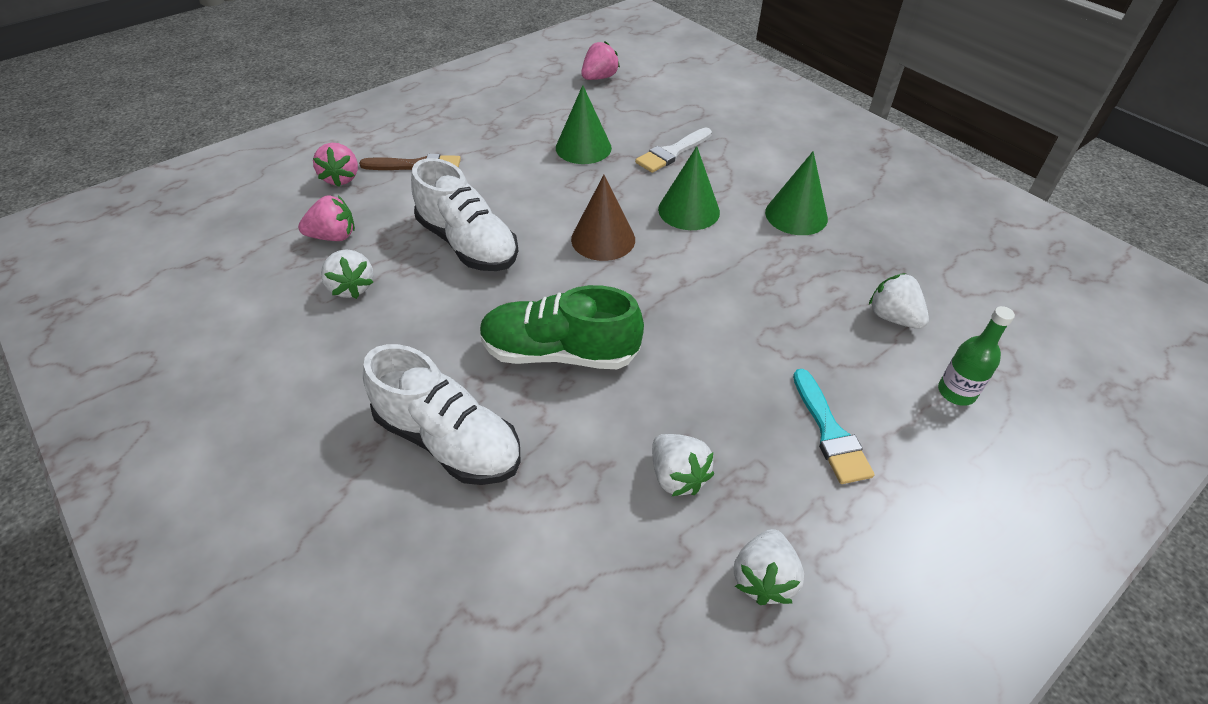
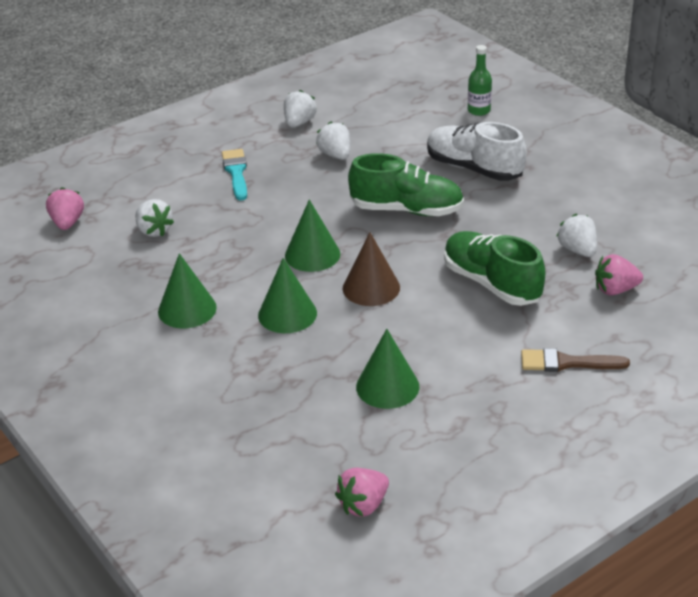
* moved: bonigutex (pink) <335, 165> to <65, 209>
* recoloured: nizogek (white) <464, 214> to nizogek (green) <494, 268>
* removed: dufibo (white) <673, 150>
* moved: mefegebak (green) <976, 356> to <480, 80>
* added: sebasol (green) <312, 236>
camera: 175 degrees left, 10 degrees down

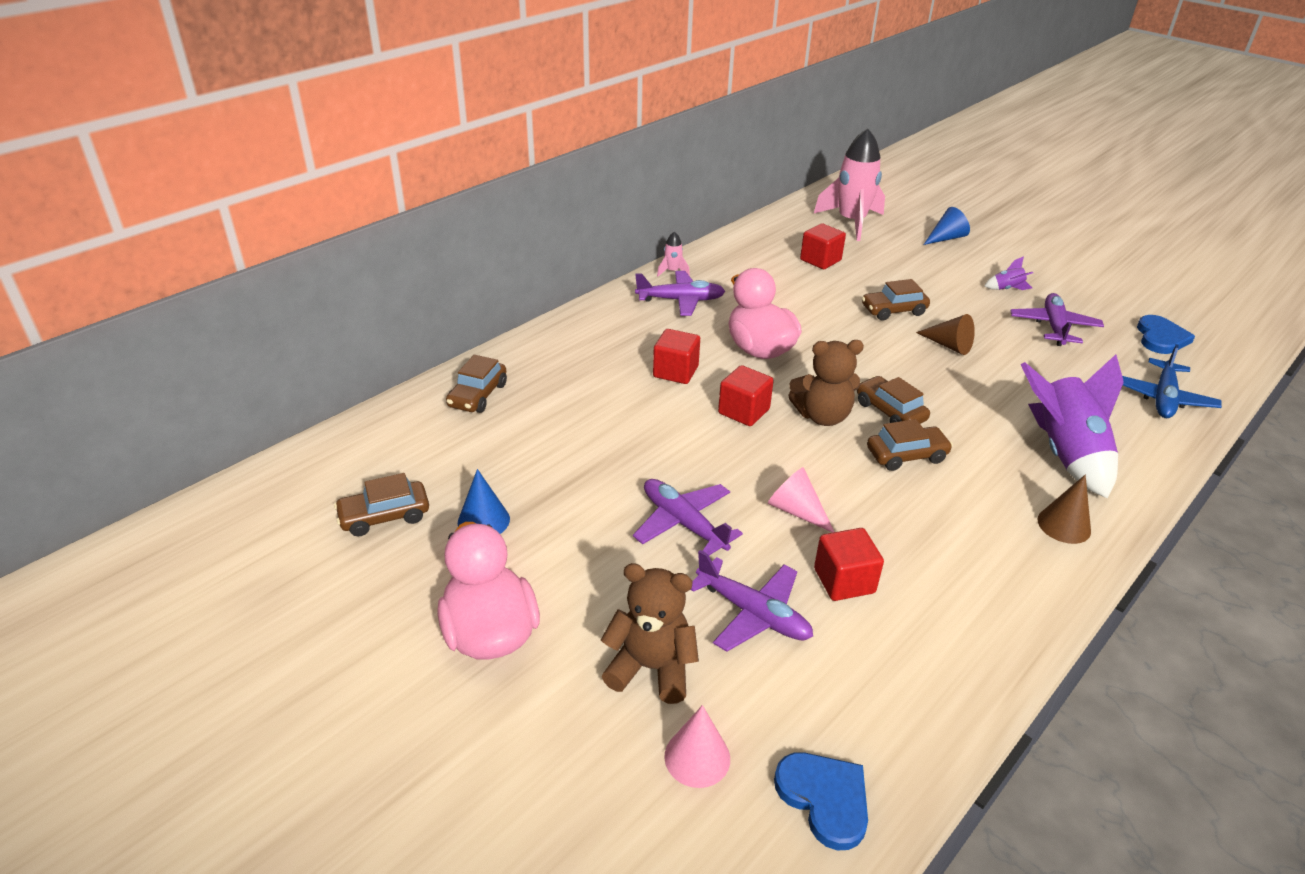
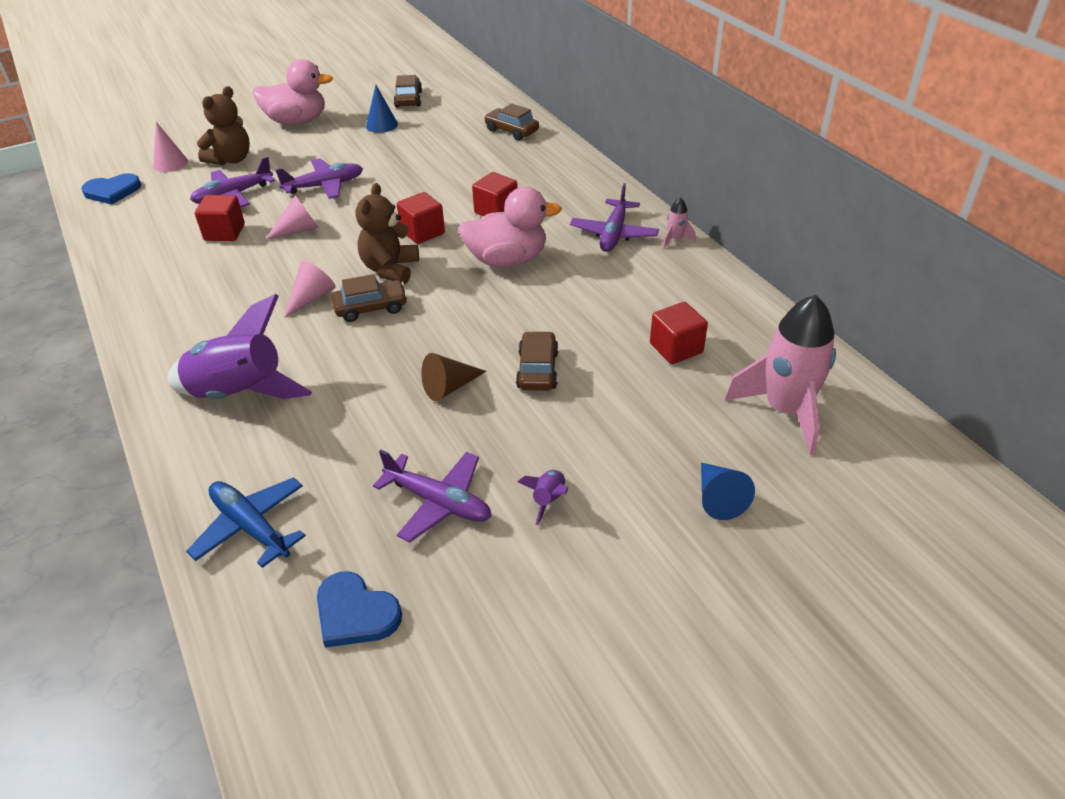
* replaced: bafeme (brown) <910, 445> to sebasol (pink) <310, 289>
* removed: sebasol (brown) <1064, 509>
camera: 110 degrees right, 5 degrees up

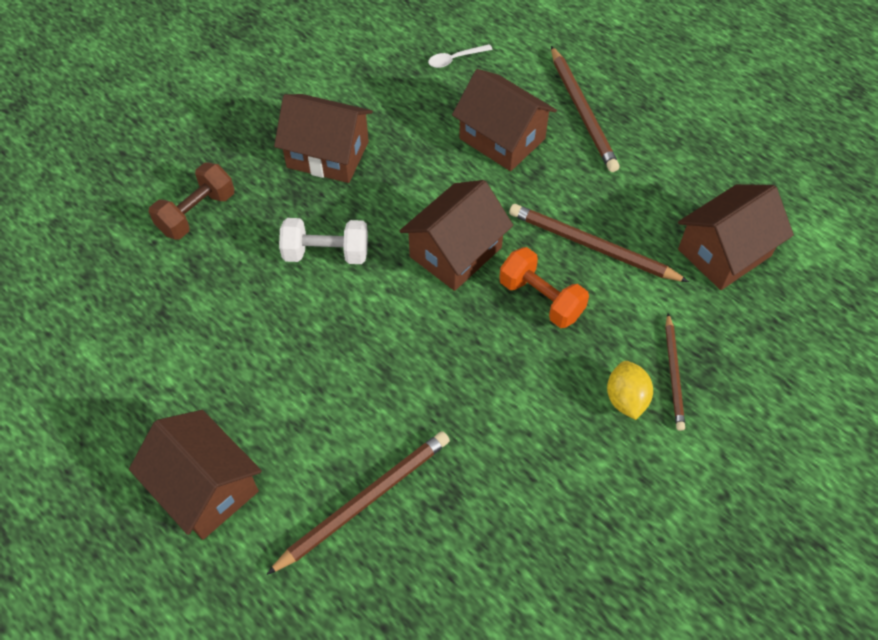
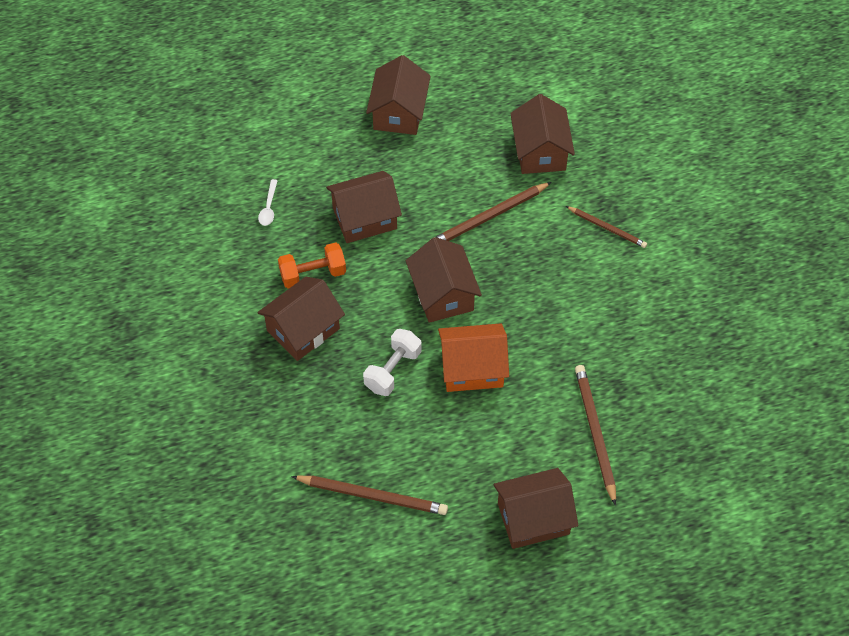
* removed: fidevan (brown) <192, 200>
* moved: fidevan (orange) <544, 287> to <312, 265>
* moved: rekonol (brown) <585, 109> to <369, 495>
* removed: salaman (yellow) <630, 390>
* added: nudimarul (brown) <398, 95>
* added: nudimarul (orange) <473, 357>
camera: 60 degrees left, 0 degrees up

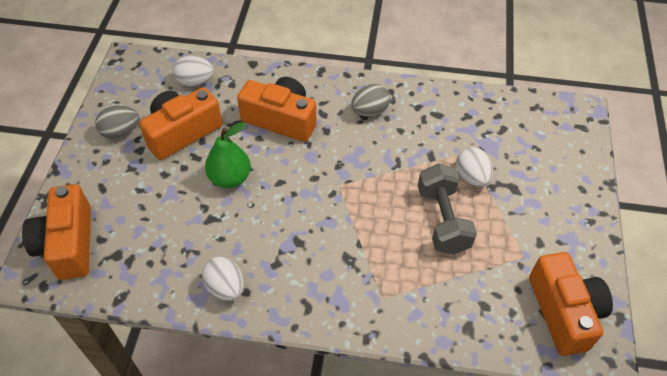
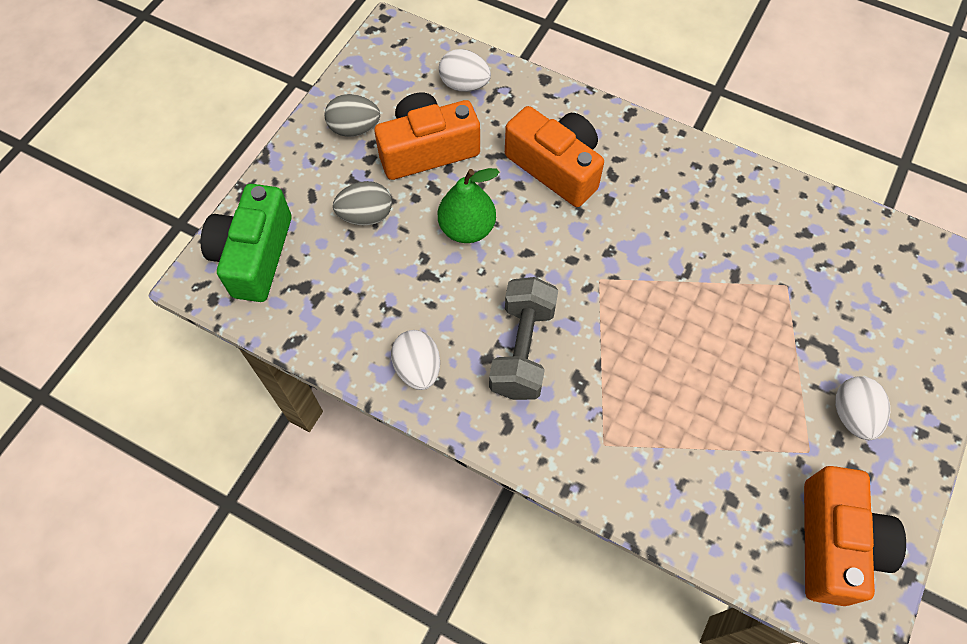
* recoloured: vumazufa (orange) <56, 232> to vumazufa (green) <246, 243>
* moved: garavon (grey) <370, 100> to <362, 203>
* moved: fidevan (grey) <447, 208> to <523, 338>
* moved: garavon (white) <474, 167> to <862, 408>
camera: 20 degrees right, 10 degrees up

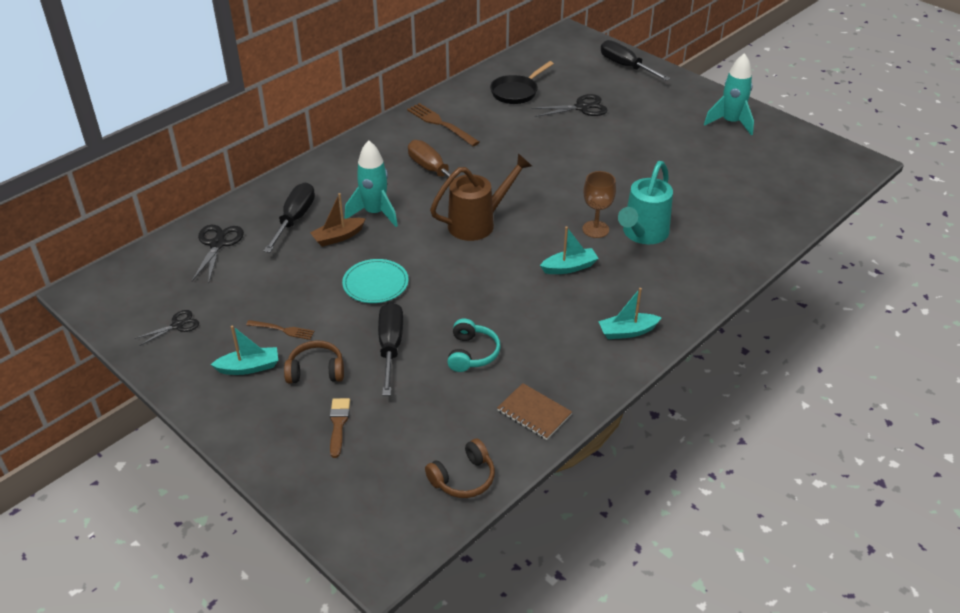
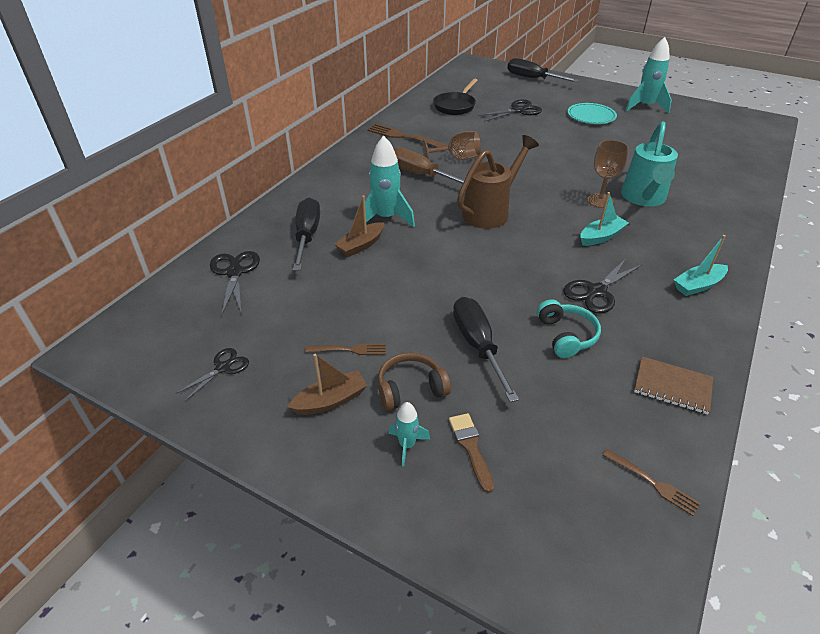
* recoloured: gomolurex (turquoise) <244, 350> to gomolurex (brown) <328, 384>
* moved: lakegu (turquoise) <375, 281> to <592, 113>
* replaced: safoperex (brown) <460, 468> to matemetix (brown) <651, 482>
* added: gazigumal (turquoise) <409, 434>
* added: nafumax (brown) <451, 145>
* added: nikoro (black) <603, 285>
camera: 15 degrees left, 0 degrees up

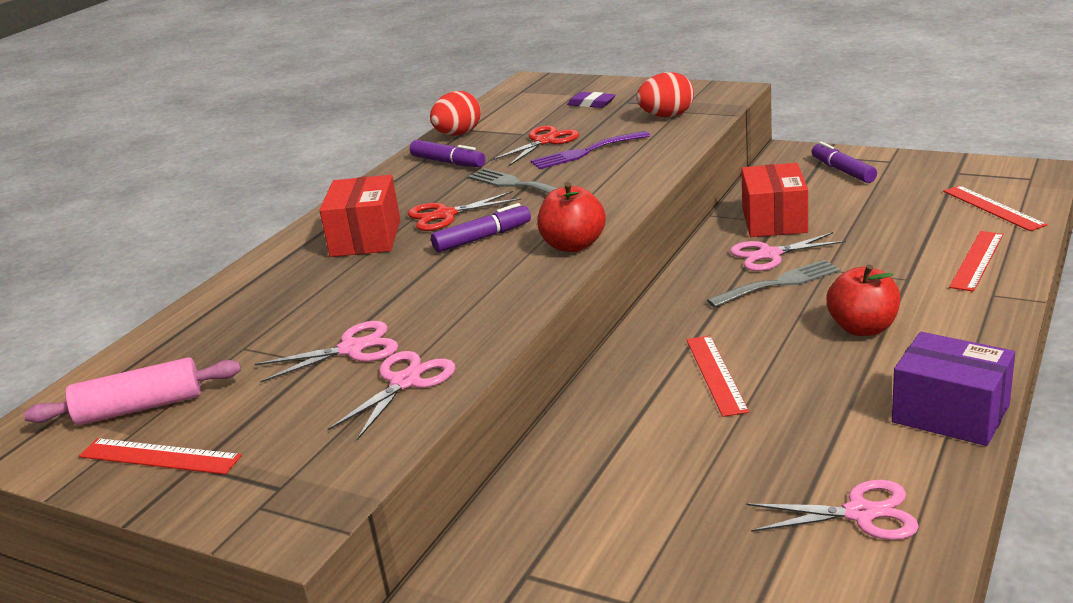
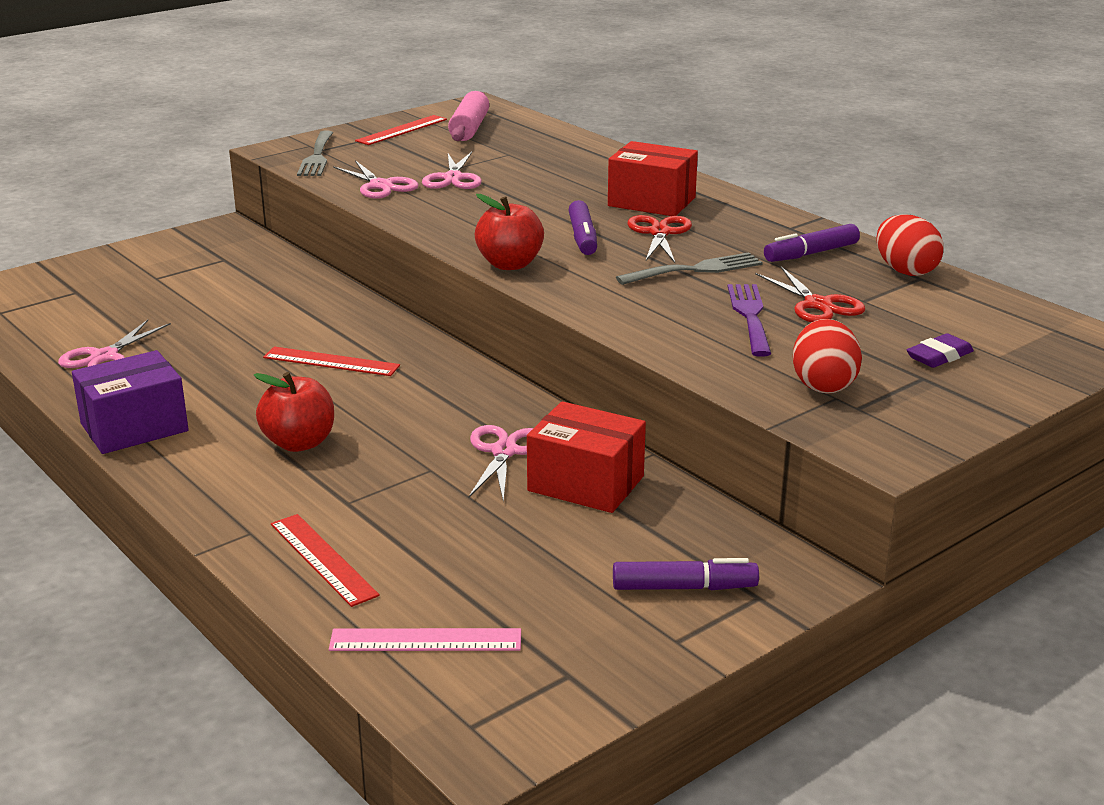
* moved: matemetix (grey) <774, 284> to <315, 153>
* recoloured: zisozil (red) <995, 208> to zisozil (pink) <425, 639>
camera: 110 degrees right, 0 degrees up

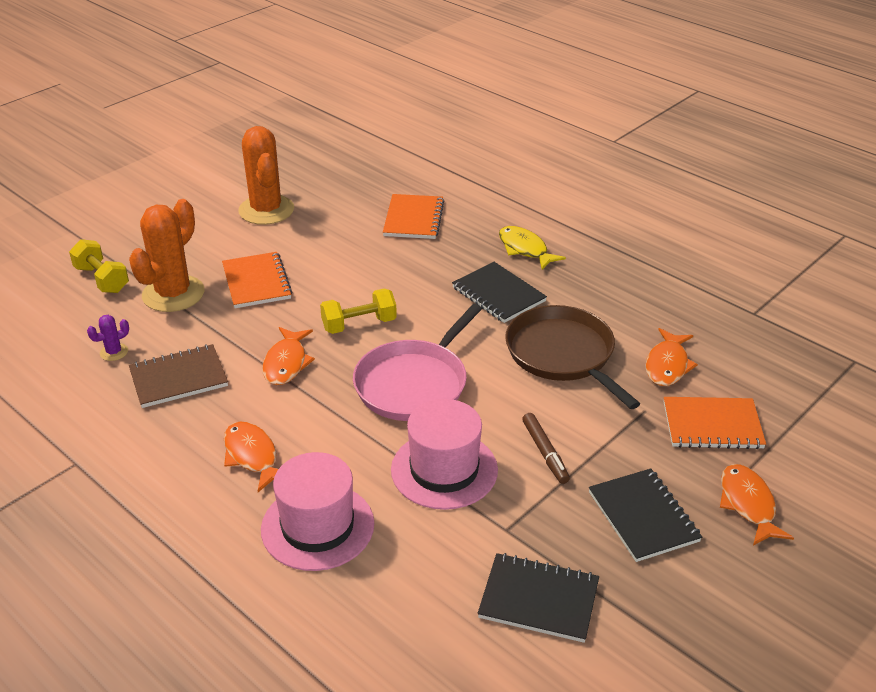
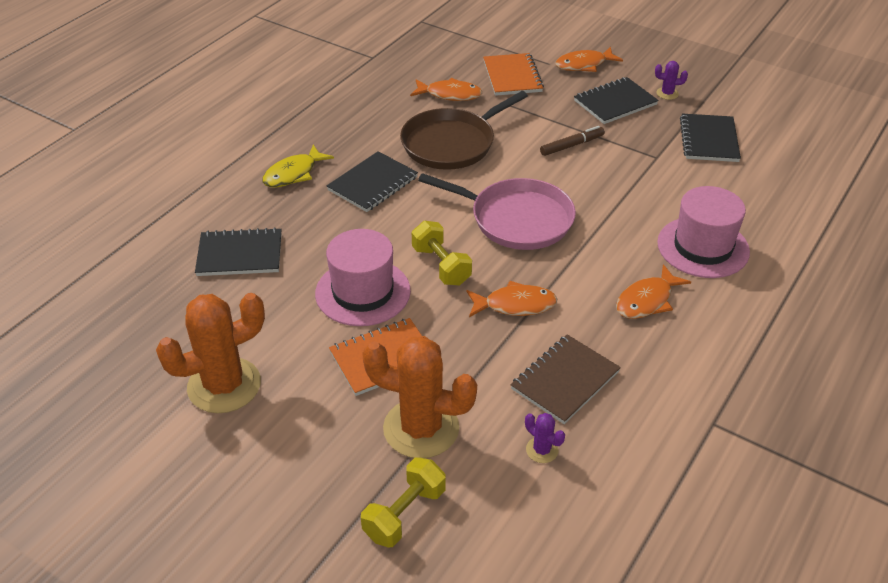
* turned: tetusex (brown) <178, 376> = <566, 379> 75 degrees clockwise
* recoloured: tetusex (orange) <414, 216> to tetusex (black) <238, 251>
* moved: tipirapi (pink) <444, 454> to <363, 277>
* added: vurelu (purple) <671, 80>
camera: 100 degrees left, 5 degrees up

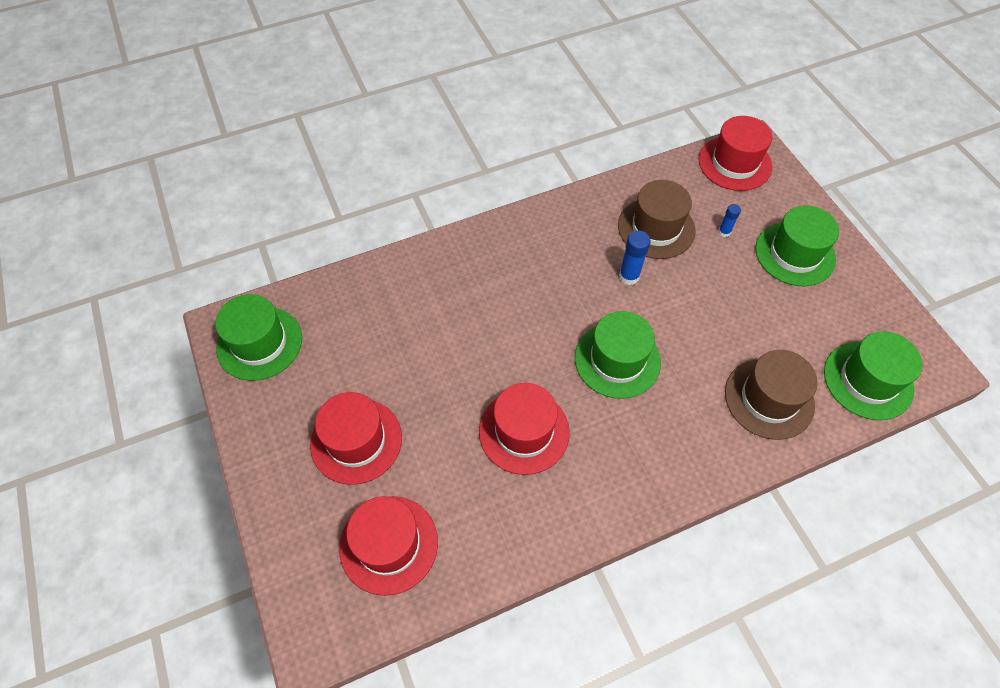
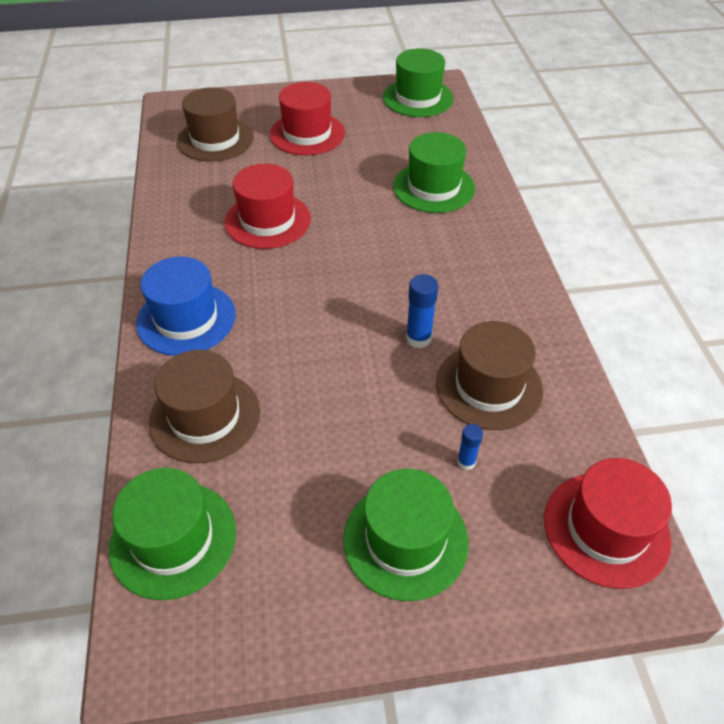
* recoloured: tipirapi (red) <388, 546> to tipirapi (brown) <215, 124>
* moved: tipirapi (green) <618, 355> to <434, 172>
* added: tipirapi (blue) <186, 306>
camera: 105 degrees right, 10 degrees down

